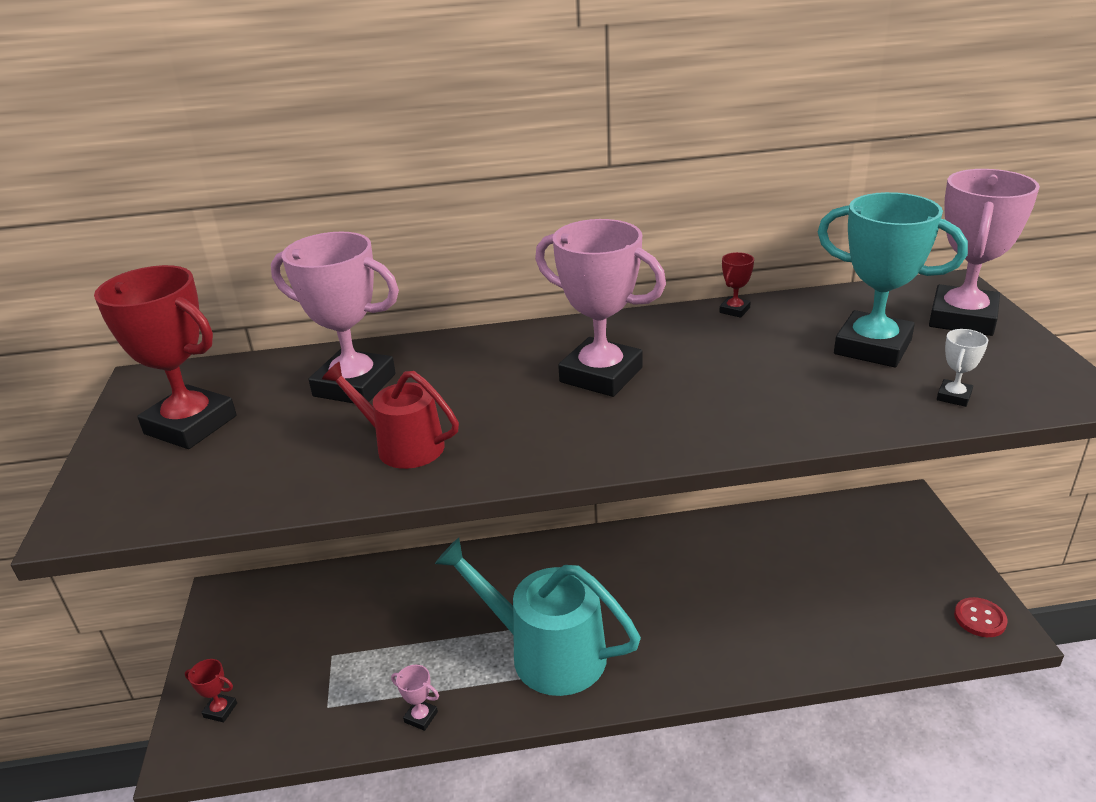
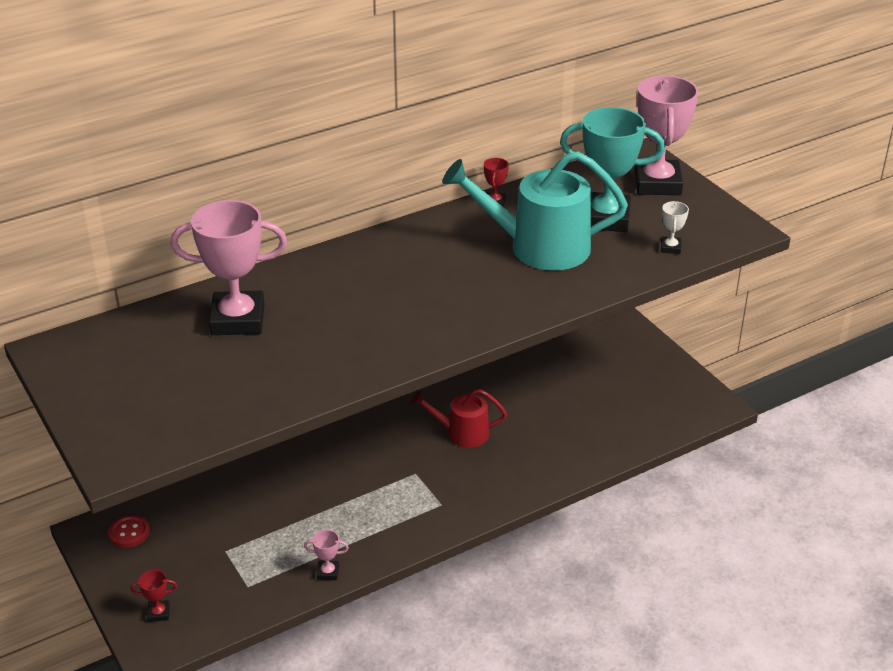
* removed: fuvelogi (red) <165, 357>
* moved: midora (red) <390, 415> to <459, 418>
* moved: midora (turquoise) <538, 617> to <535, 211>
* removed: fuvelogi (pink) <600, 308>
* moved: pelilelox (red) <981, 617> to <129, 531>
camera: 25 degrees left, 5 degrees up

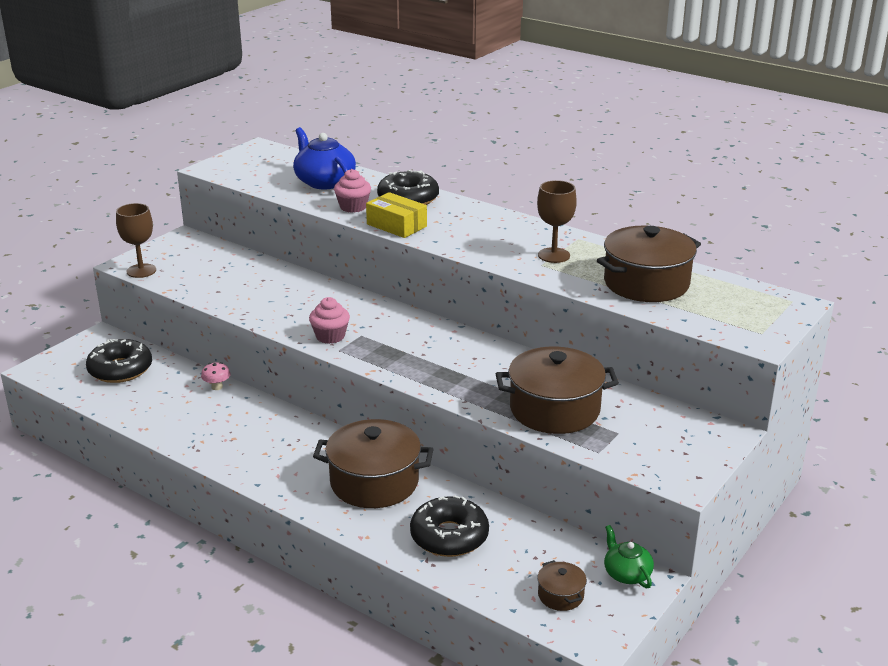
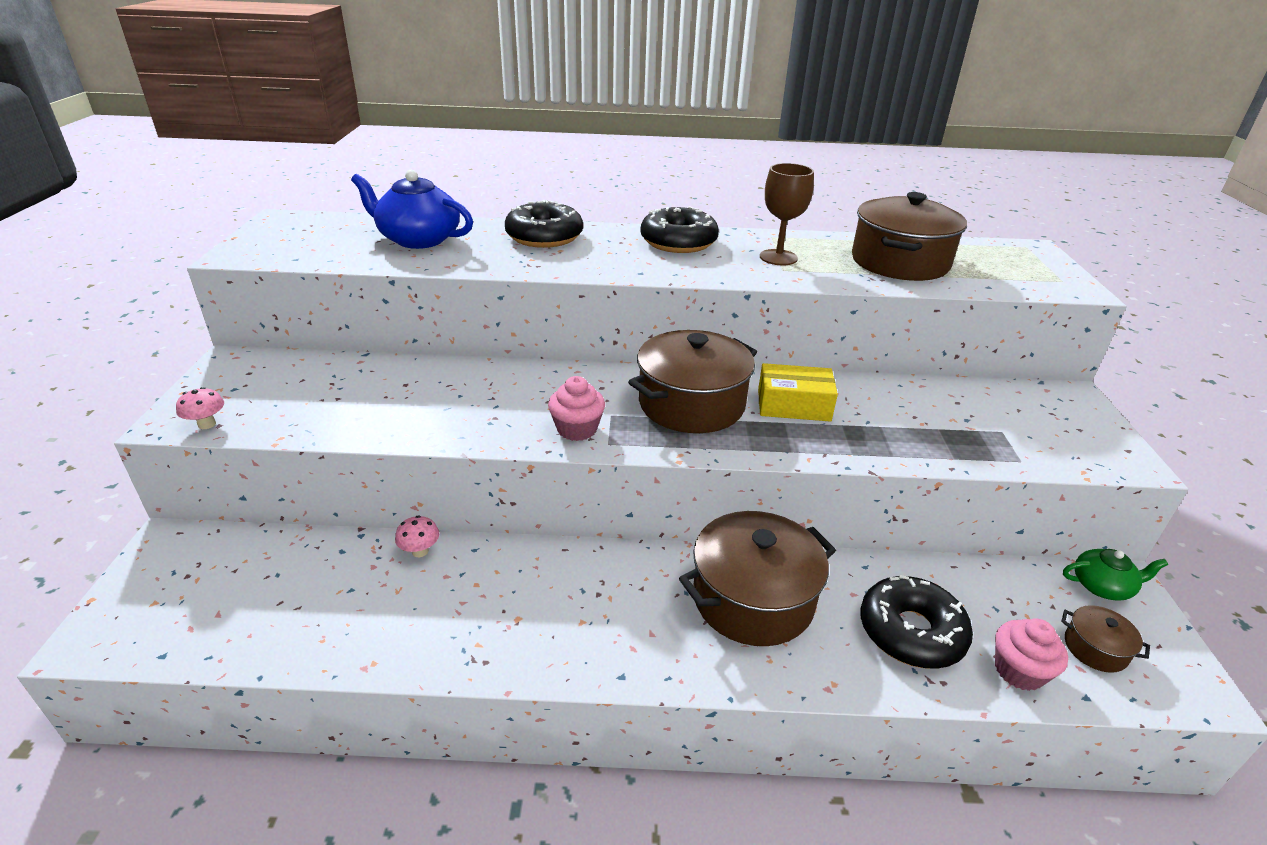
* moved: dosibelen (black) <119, 361> to <679, 229>
* replaced: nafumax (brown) <136, 240> to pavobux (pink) <200, 408>
* moved: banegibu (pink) <352, 191> to <1031, 654>
* moved: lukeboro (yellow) <396, 215> to <798, 392>
* moved: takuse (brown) <557, 390> to <692, 381>
* turned: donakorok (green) <629, 557> = <1115, 575> 150 degrees clockwise
camera: 35 degrees left, 5 degrees up

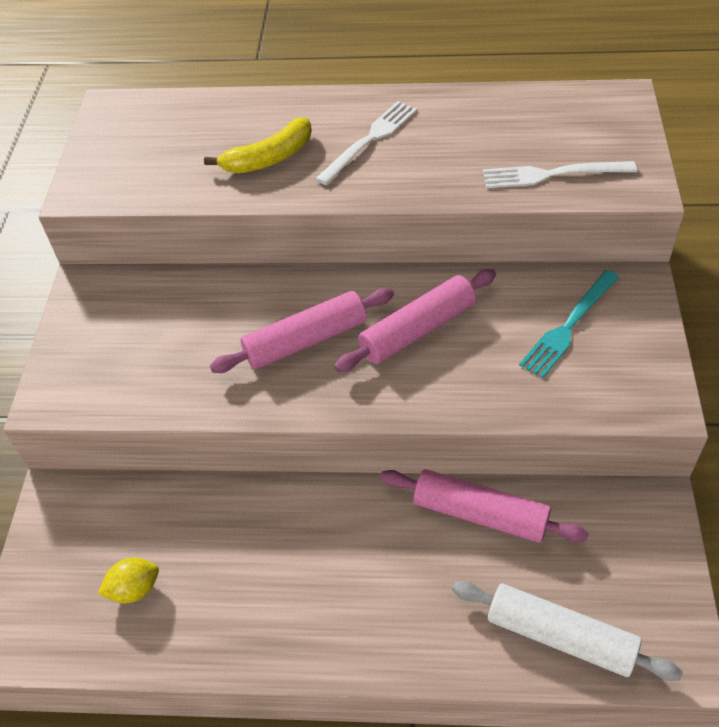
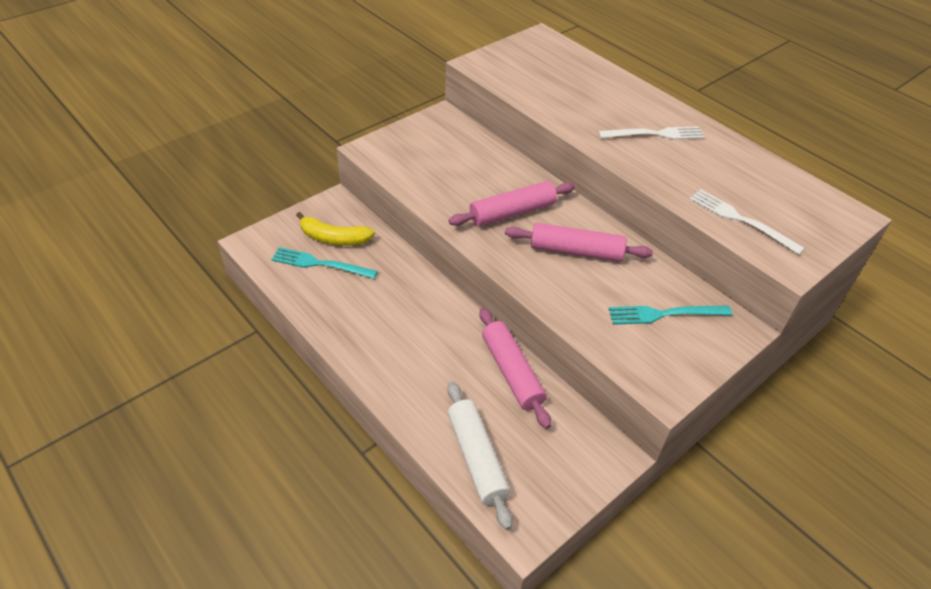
* replaced: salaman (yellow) <128, 580> to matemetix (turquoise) <324, 263>
* moved: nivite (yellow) <258, 145> to <335, 229>
* turned: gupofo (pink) <302, 330> = <512, 204> 45 degrees counterclockwise
camera: 40 degrees right, 5 degrees down

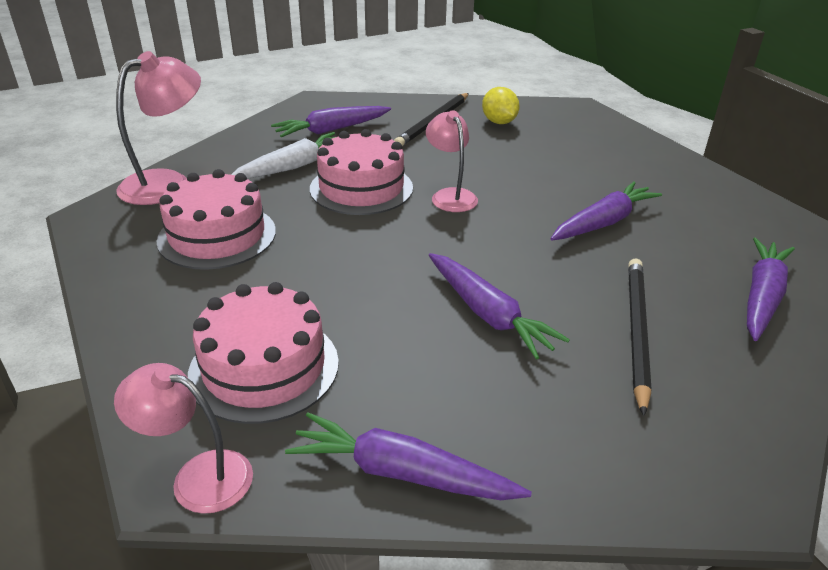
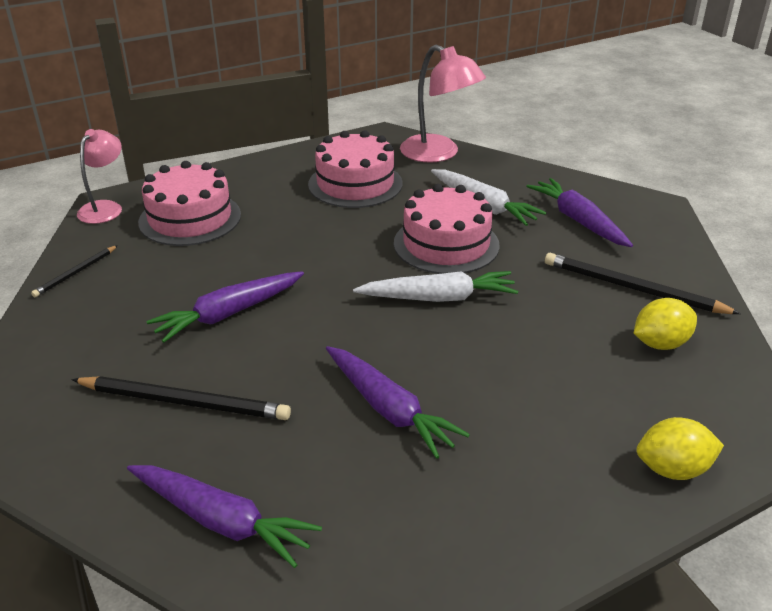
* replaced: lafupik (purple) <408, 456> to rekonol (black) <74, 271>
* replaced: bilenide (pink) <452, 161> to lafupik (white) <435, 286>
* added: salaman (yellow) <680, 448>
camera: 90 degrees right, 0 degrees up

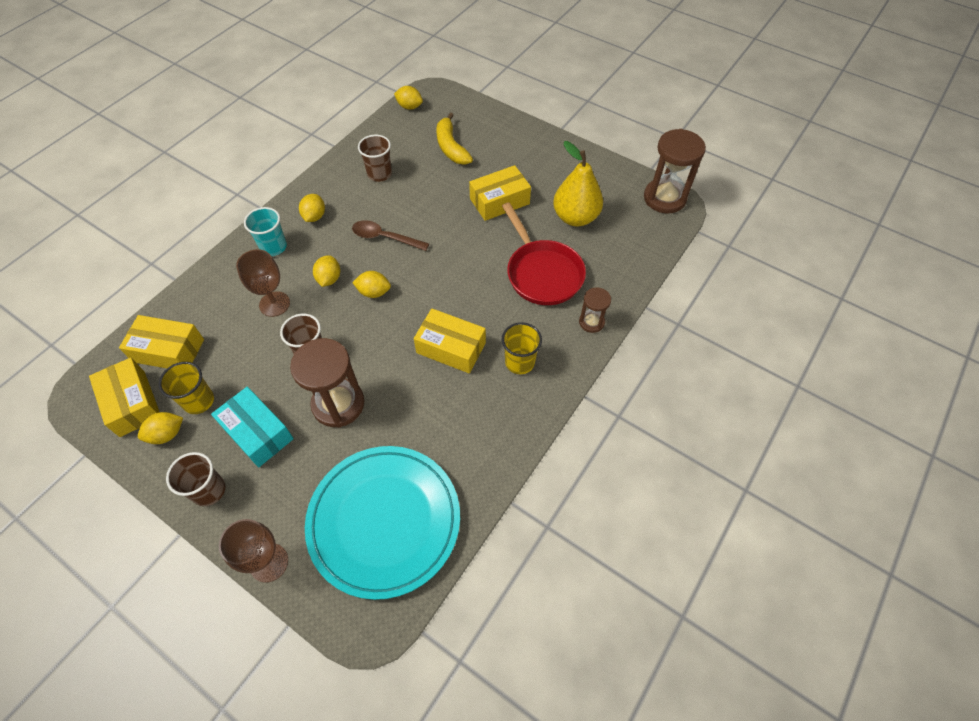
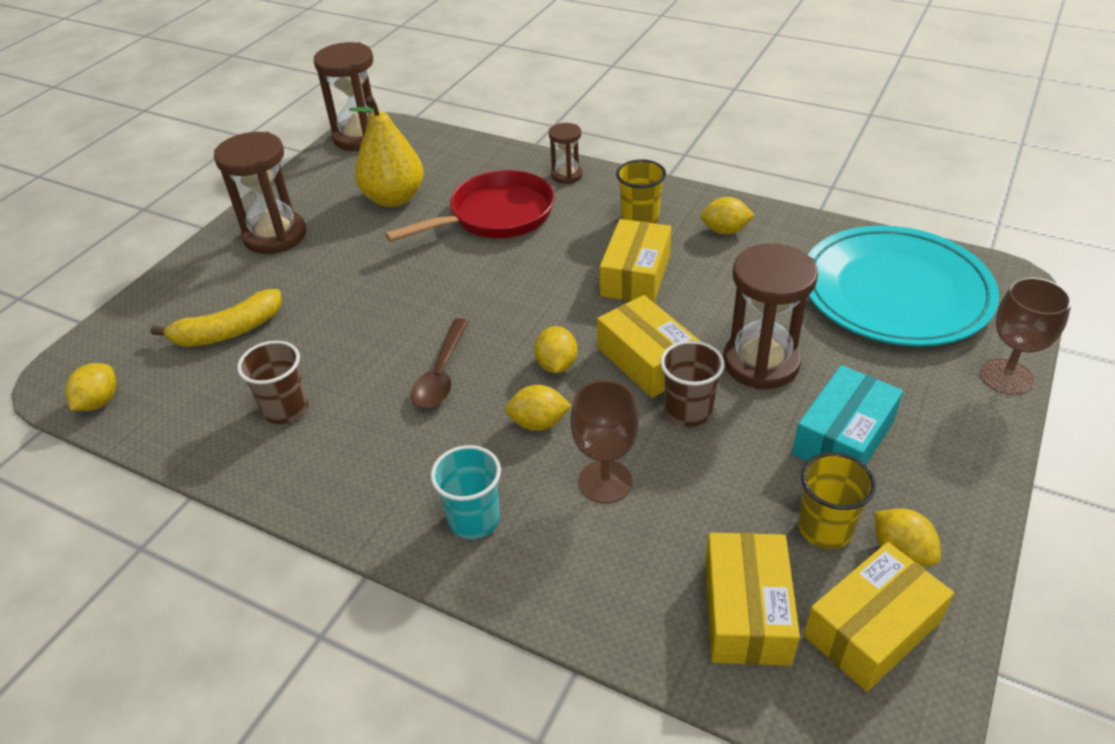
* removed: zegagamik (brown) <195, 479>
* moved: salaman (yellow) <312, 208> to <727, 216>
* moved: lukeboro (yellow) <500, 193> to <649, 346>
* added: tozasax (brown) <260, 193>
camera: 95 degrees left, 15 degrees down

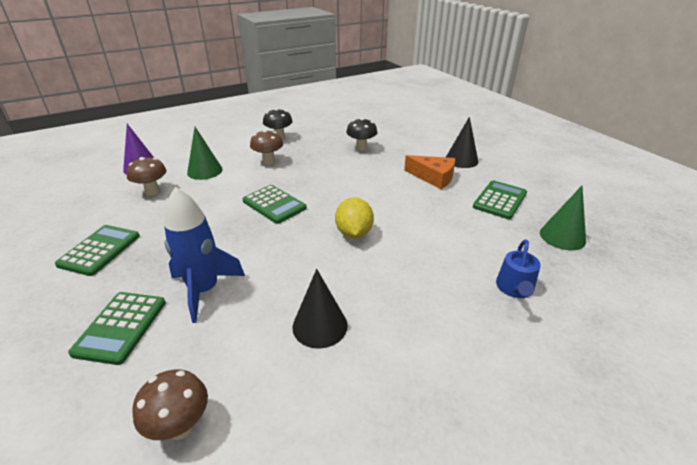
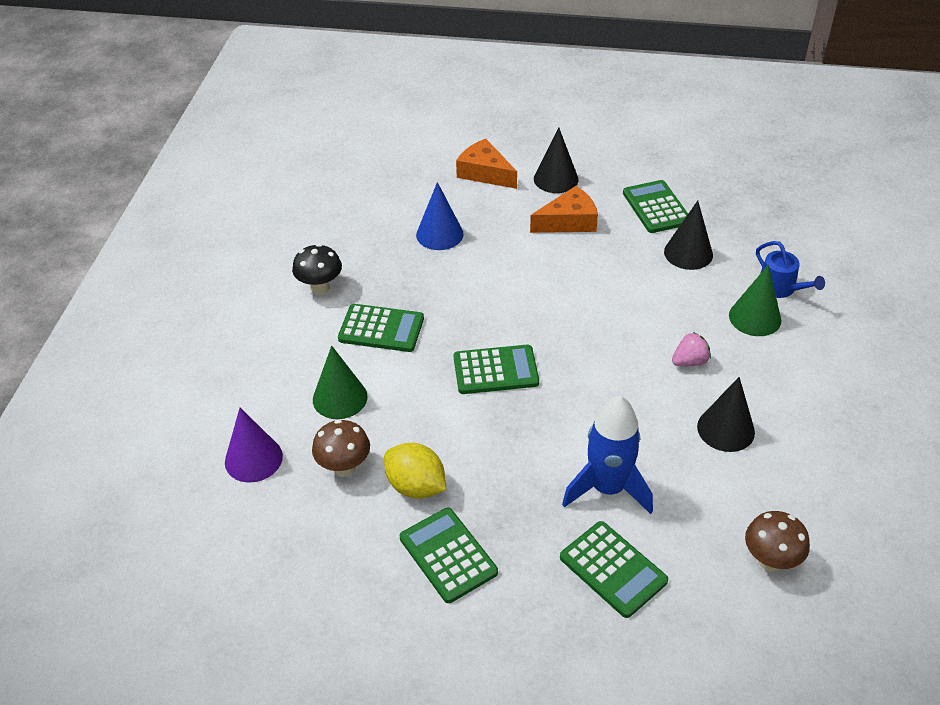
* replaced: pavobux (brown) <266, 147> to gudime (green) <381, 328>
* moved: salaman (yellow) <354, 218> to <415, 471>
* replaced: pavobux (black) <361, 134> to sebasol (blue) <439, 216>
* moved: sebasol (green) <563, 218> to <755, 300>
* added: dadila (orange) <486, 164>
* added: sebasol (black) <688, 235>
* added: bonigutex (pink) <691, 349>
camera: 50 degrees left, 10 degrees up

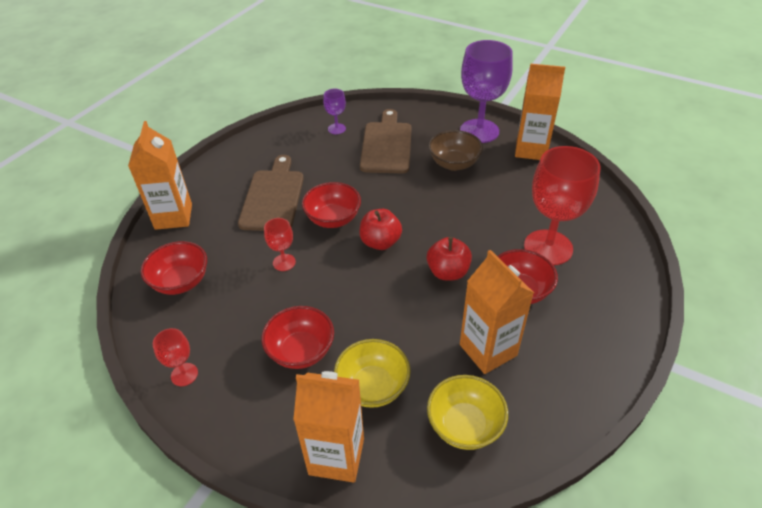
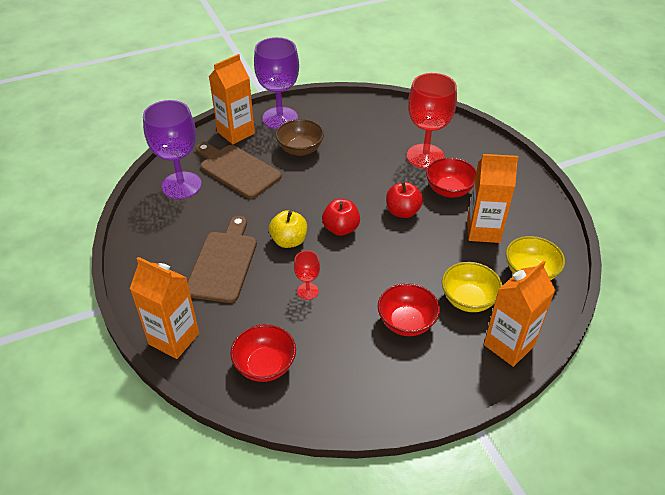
* removed: nafumax (red) <175, 357>
* turned: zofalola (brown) <271, 193> = <222, 259> 60 degrees clockwise
* replaced: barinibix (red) <331, 205> to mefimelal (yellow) <288, 229>
* resized: nafumax (purple) <334, 111> = <172, 149> x2.13
* moved: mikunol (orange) <540, 112> to <232, 99>
camera: 55 degrees left, 0 degrees up

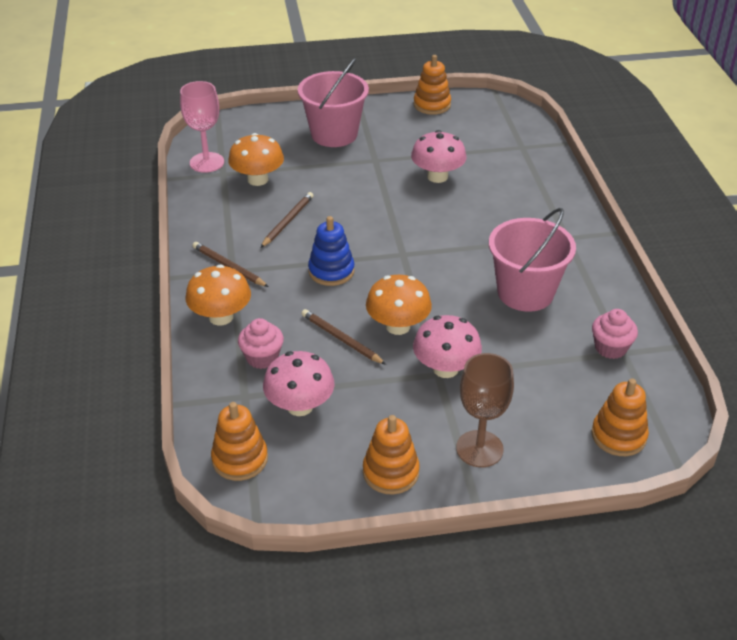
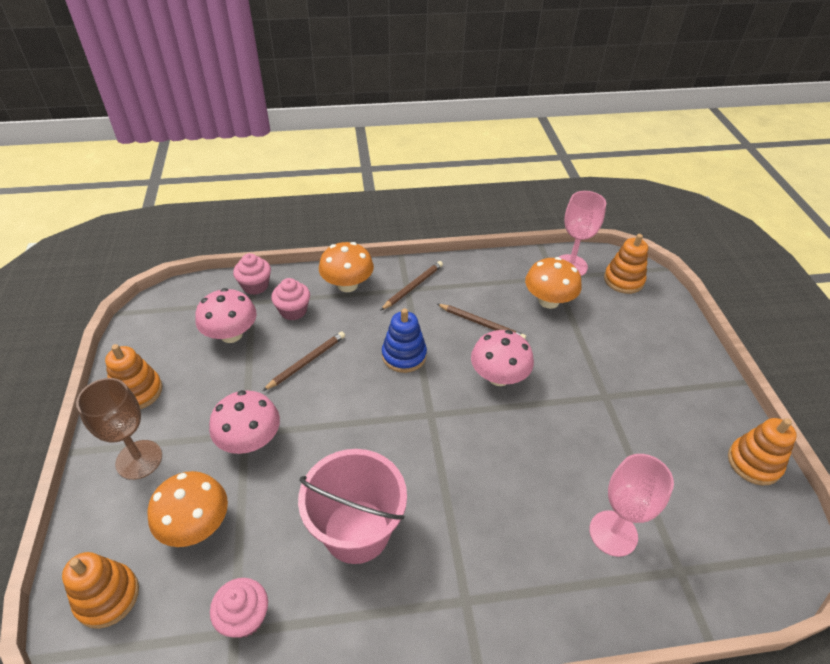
* moved: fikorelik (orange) <239, 441> to <626, 264>
* removed: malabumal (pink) <333, 102>
* moved: pavobux (orange) <399, 305> to <187, 509>
* moved: pavobux (pink) <438, 156> to <502, 358>
* added: banegibu (pink) <252, 274>
* added: nafumax (pink) <631, 505>
camera: 90 degrees right, 5 degrees up

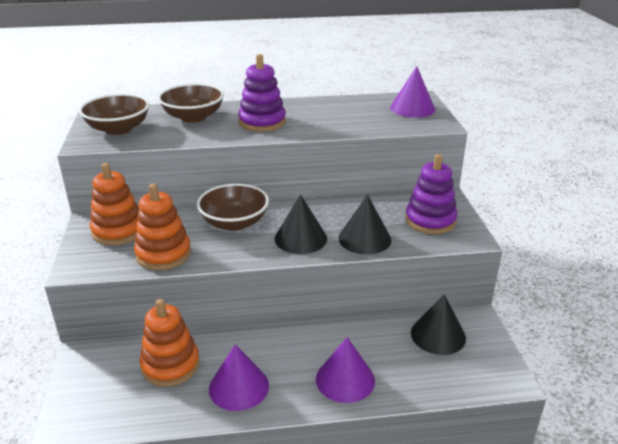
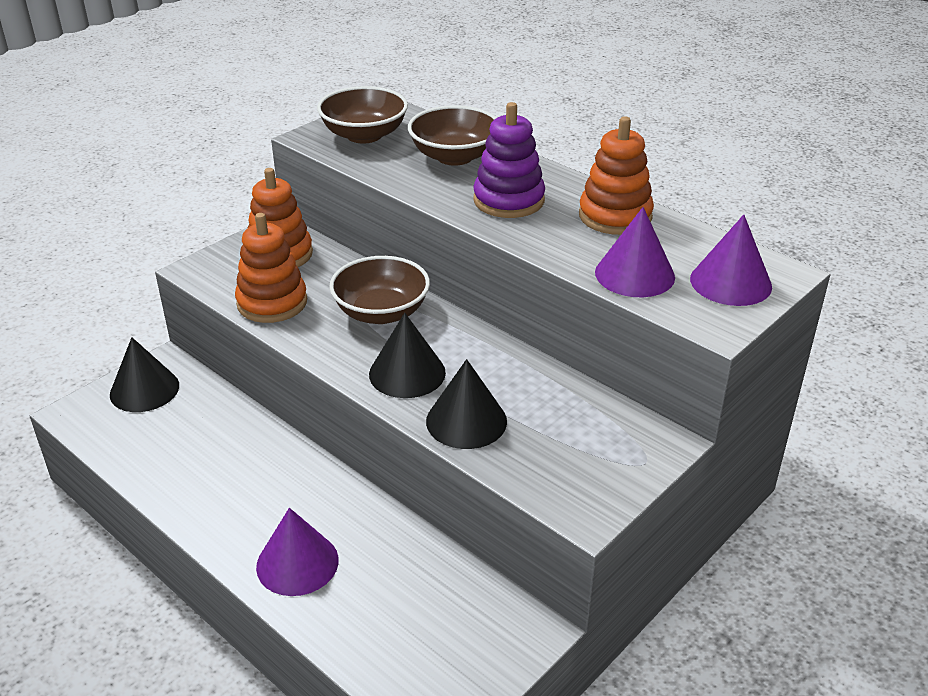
* moved: fikorelik (orange) <170, 343> to <616, 175>
* moved: sebasol (purple) <239, 377> to <635, 252>
* removed: fikorelik (purple) <431, 194>
* moved: sebasol (black) <438, 324> to <144, 374>
camera: 50 degrees right, 5 degrees up

